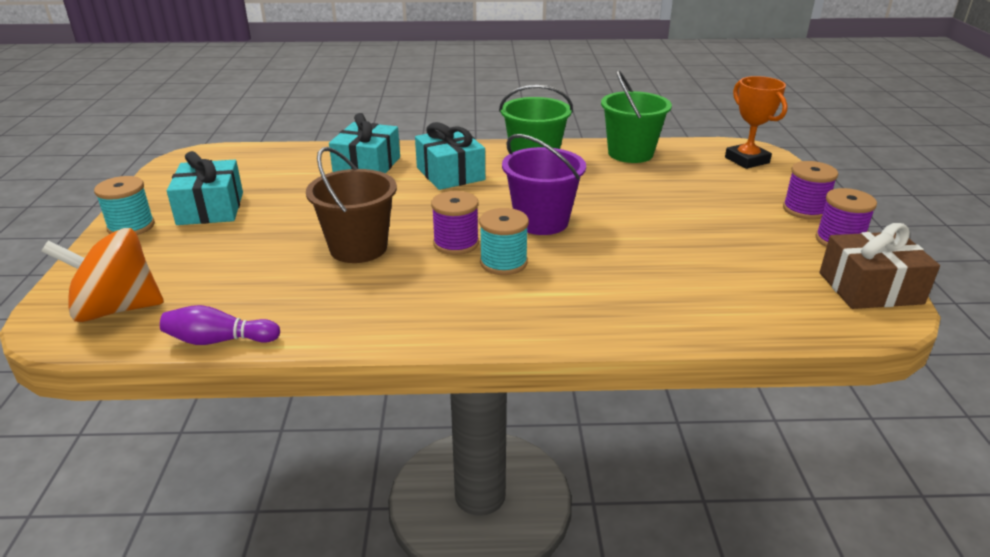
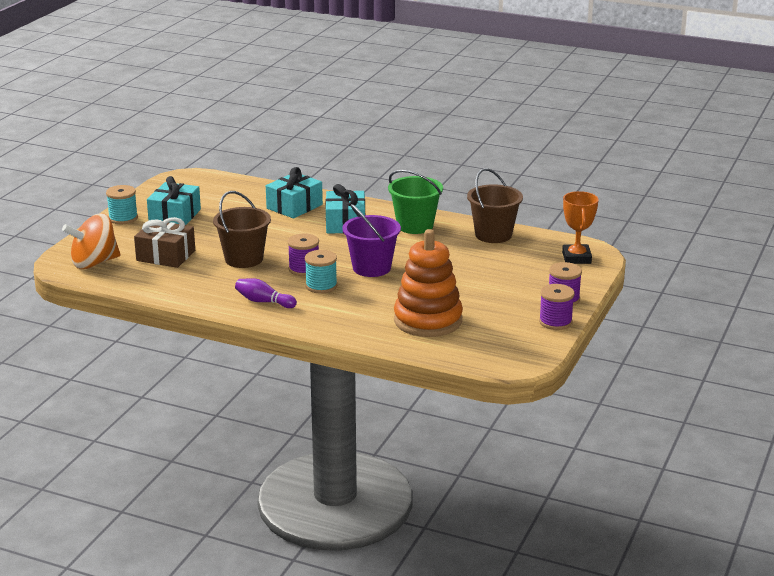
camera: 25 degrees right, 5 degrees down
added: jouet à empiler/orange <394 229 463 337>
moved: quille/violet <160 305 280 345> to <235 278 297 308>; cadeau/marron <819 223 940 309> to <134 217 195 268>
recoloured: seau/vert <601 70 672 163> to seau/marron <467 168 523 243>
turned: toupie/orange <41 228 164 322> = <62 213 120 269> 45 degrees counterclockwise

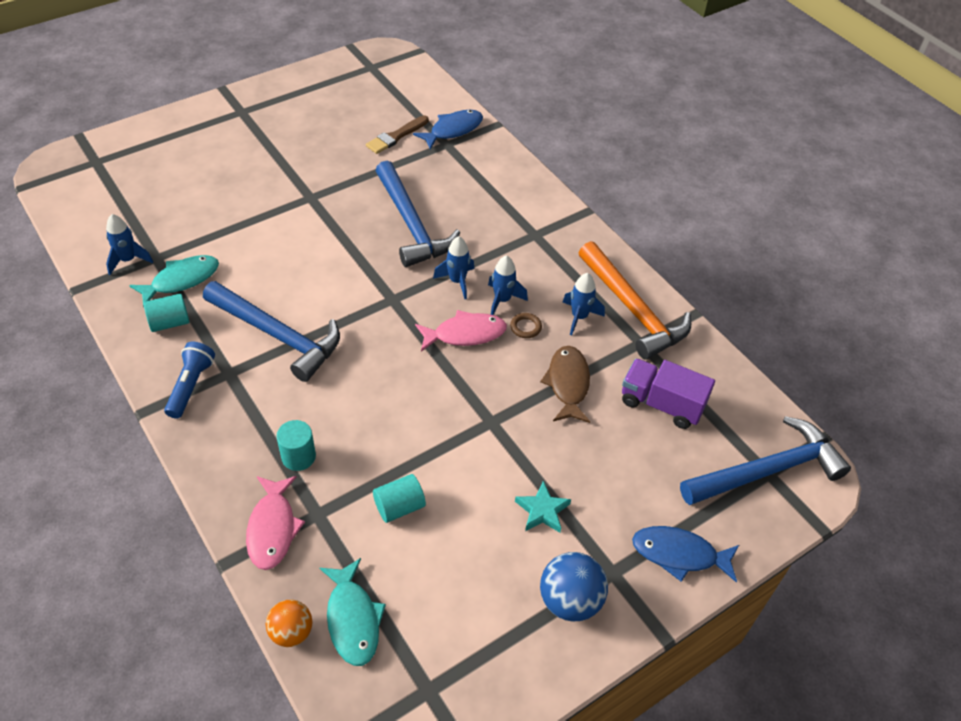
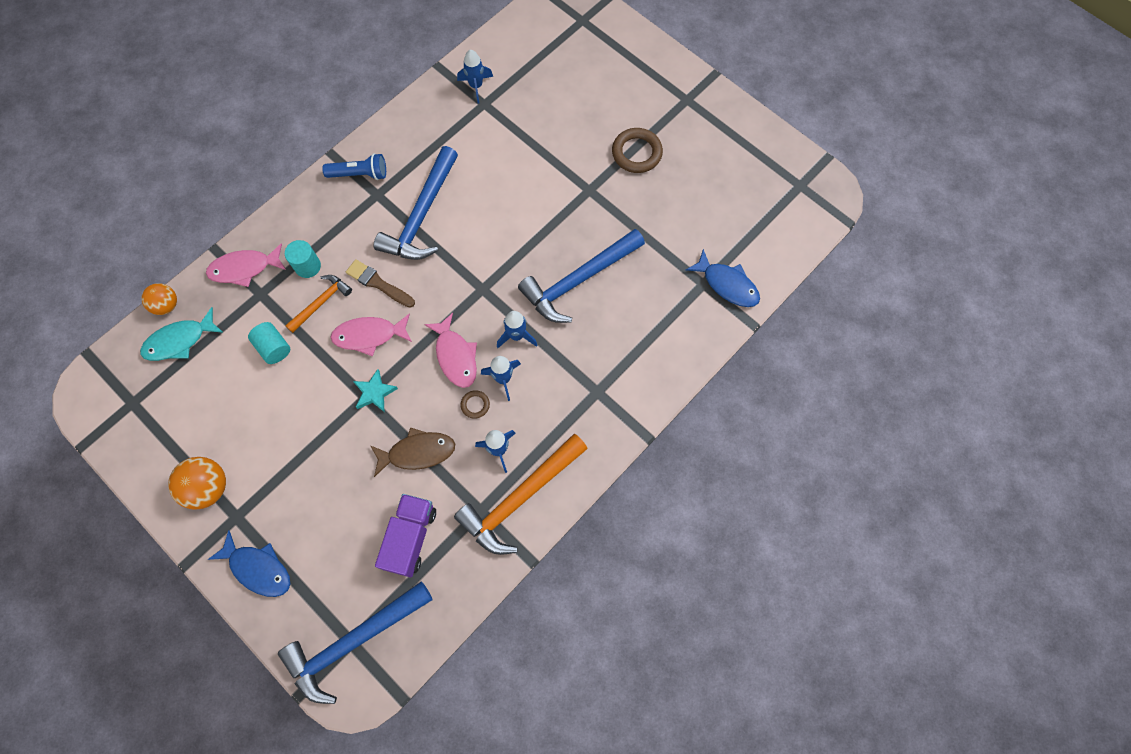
camera: 80 degrees right, 20 degrees up
removed: poisson/turquoise <129 255 219 307>; cylindre/turquoise <144 294 189 332>
added: marteau/orange <285 275 352 333>; poisson/rose <330 313 412 357>; anneau/marron <612 128 663 173>
moved: pinceau/marron <366 115 429 154> to <346 259 415 308>; étoile/turquoise <515 481 571 533> to <353 369 398 412>
recoloured: balle/bleu <540 552 608 622> to balle/orange <168 457 226 510>
turned: poisson/bleu <632 526 739 583> = <207 530 290 597> 120 degrees clockwise; marteau/bleu <680 416 851 505> = <278 581 432 704> 90 degrees clockwise

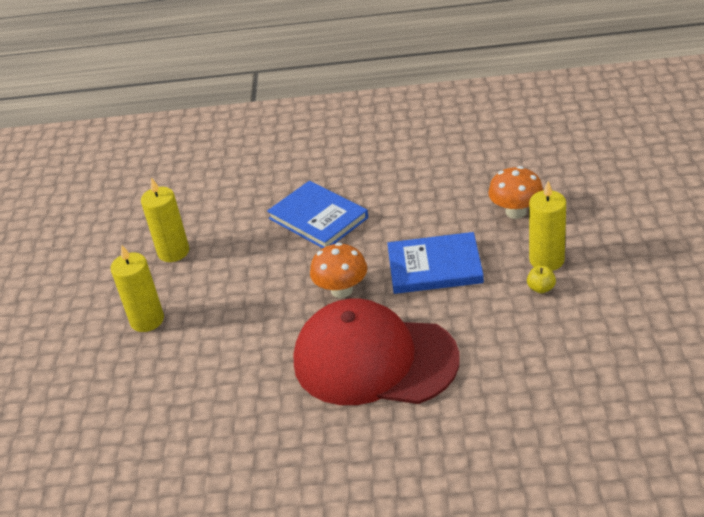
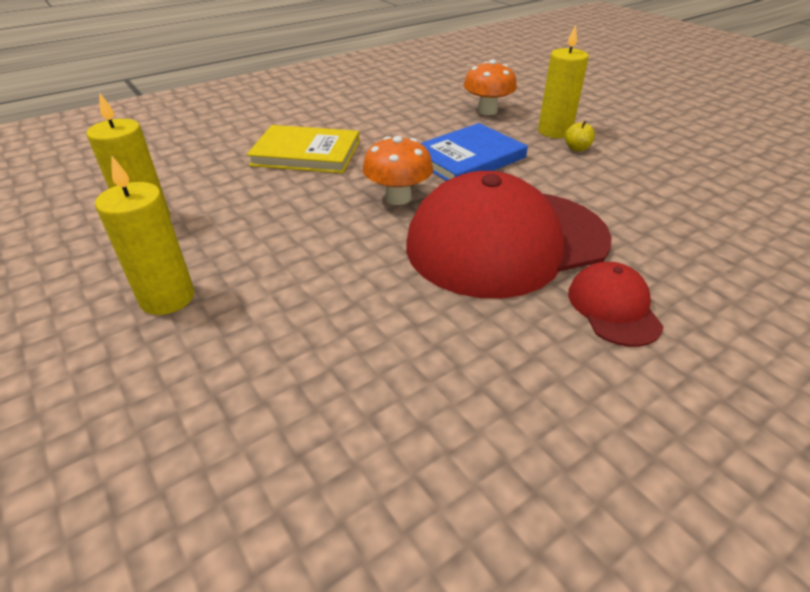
camera: 40 degrees left, 0 degrees up
added: casquette/rouge <568 262 664 347>
recoloured: livre/bleu <267 181 368 248> to livre/jaune <247 125 360 173>

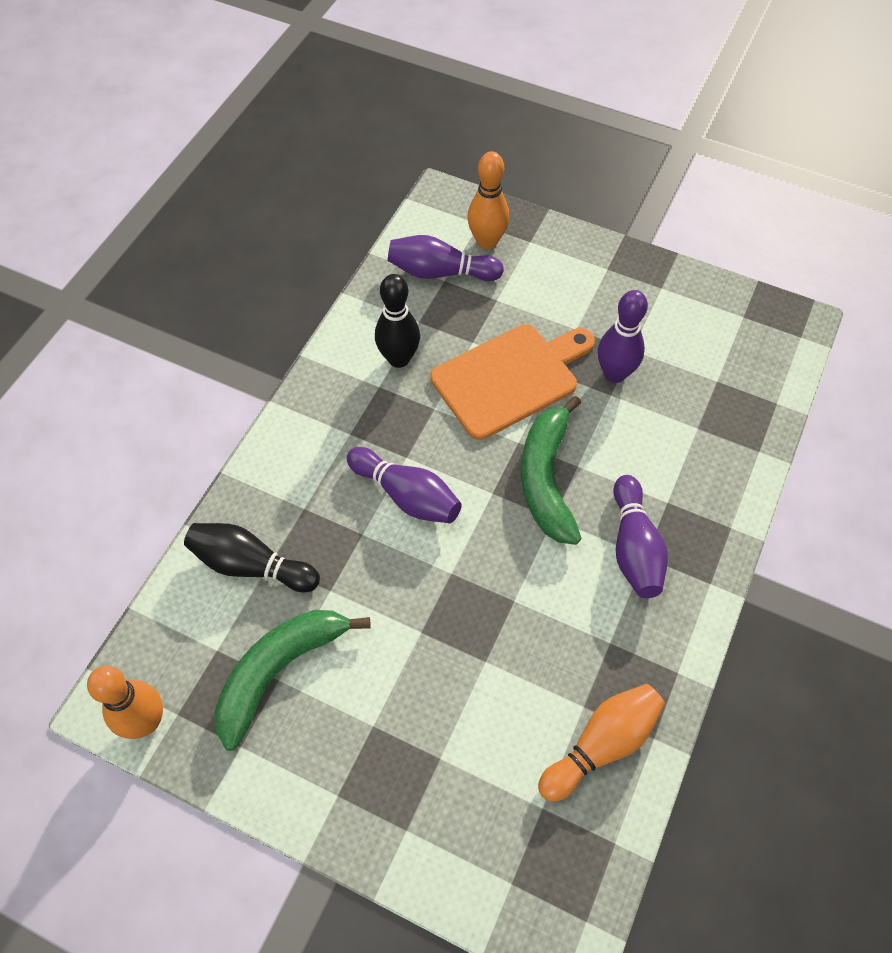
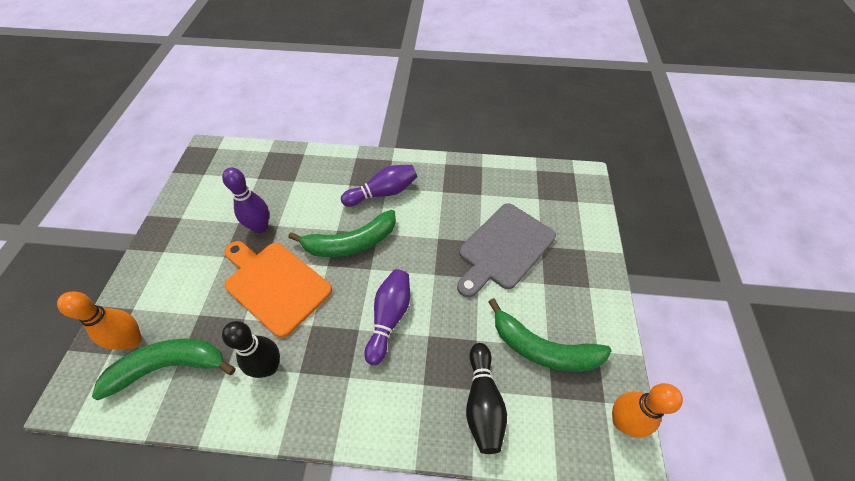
camera: 110 degrees left, 5 degrees down
removed: quille/orange <538 684 665 802>
added: planche à découper/gris <457 203 556 297>
replaced: quille/violet <387 235 504 281> to banane/vert <92 339 236 400>

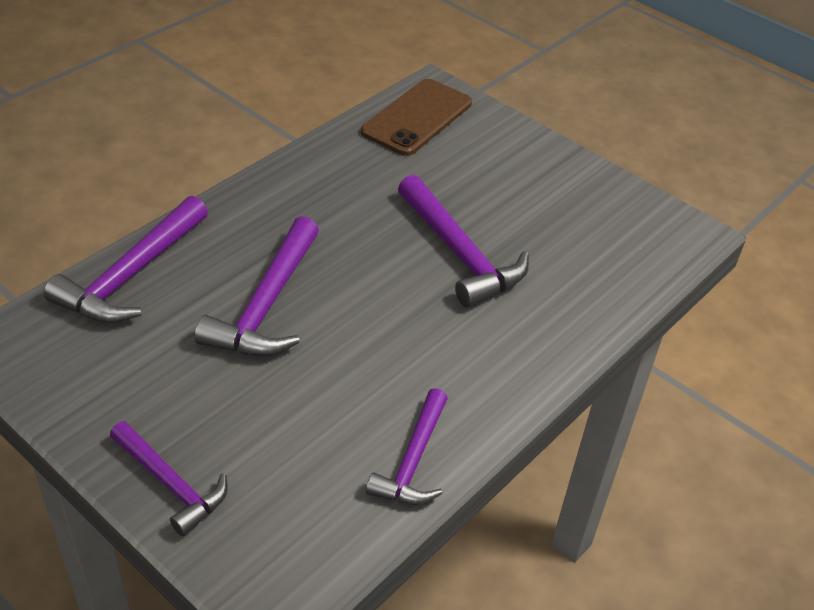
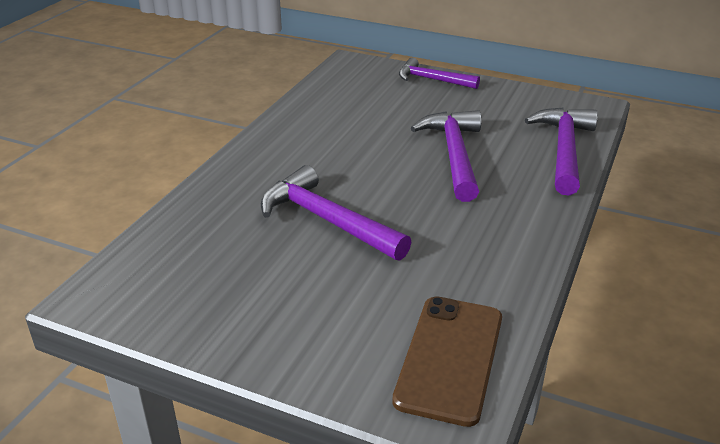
camera: 165 degrees right, 10 degrees down
removed: marteau/violet <366 388 448 505>

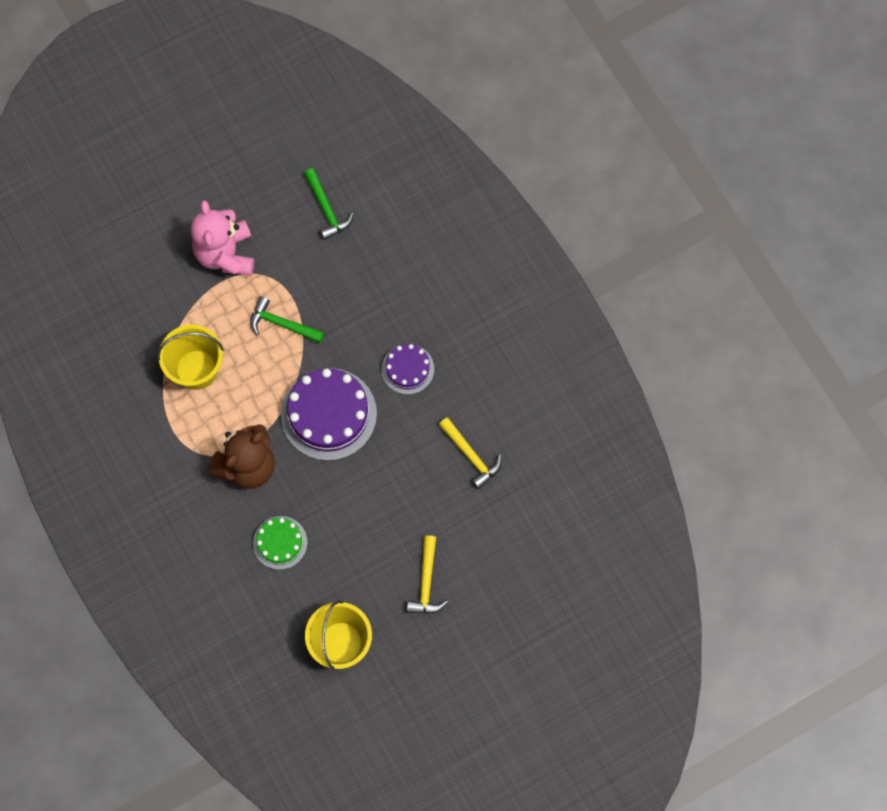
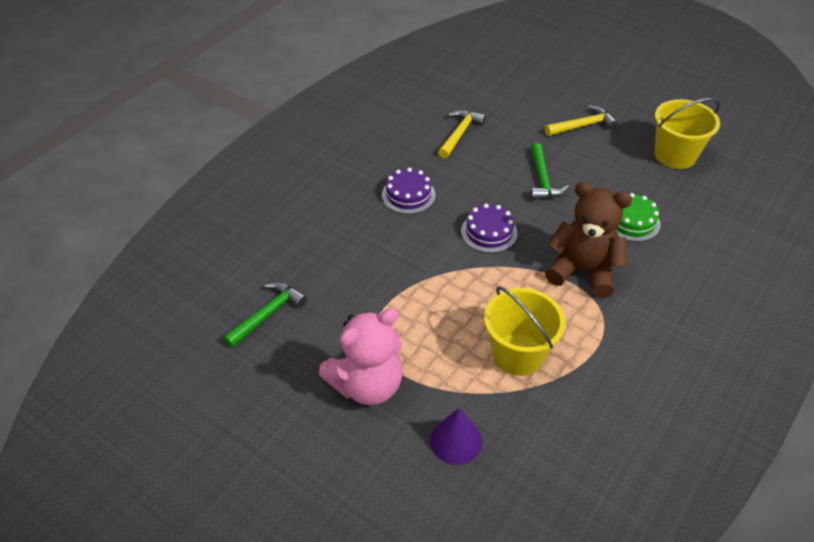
camera: 115 degrees left, 25 degrees down
added: cône/violet <430 408 482 465>
moved: marteau/vert <250 296 325 343> to <530 143 569 200>
resized: gâteau/violet <281 368 377 461> = <461 204 517 253> x0.56

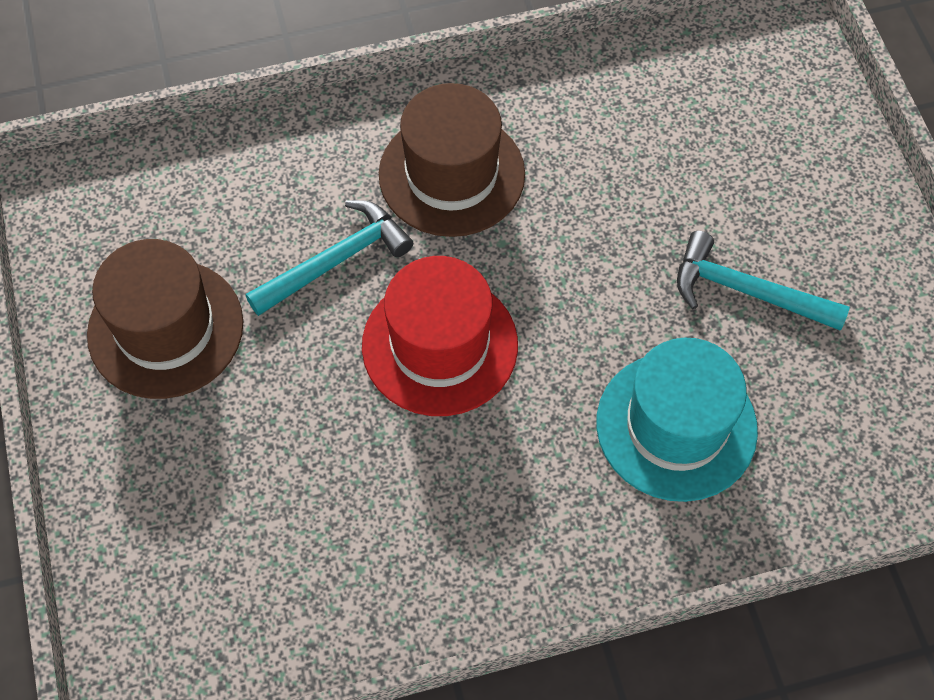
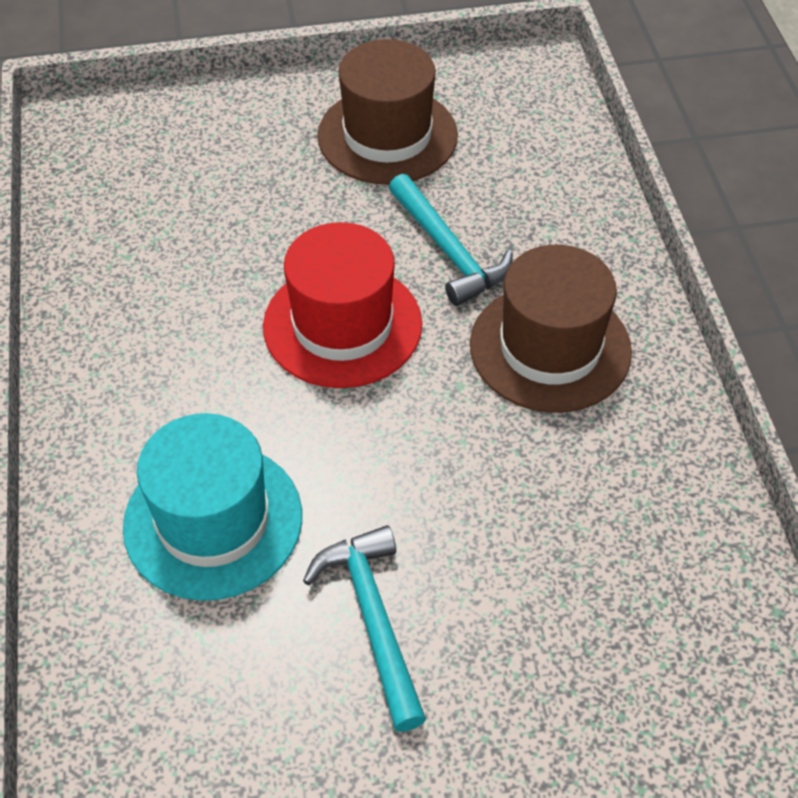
camera: 95 degrees right, 10 degrees down
turned: marteau/turquoise <677 231 850 330> = <303 525 426 732> 45 degrees counterclockwise

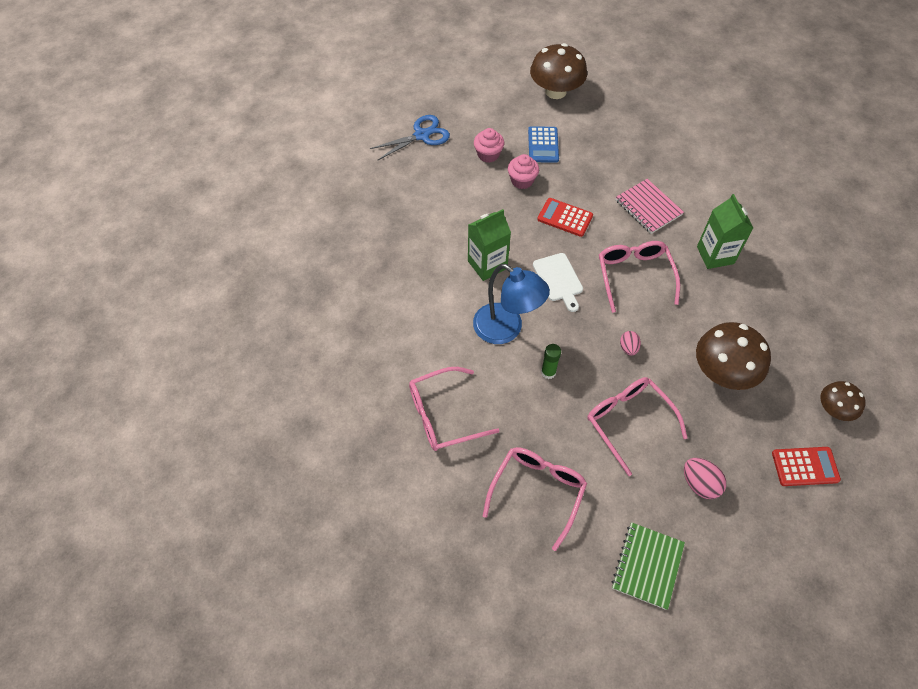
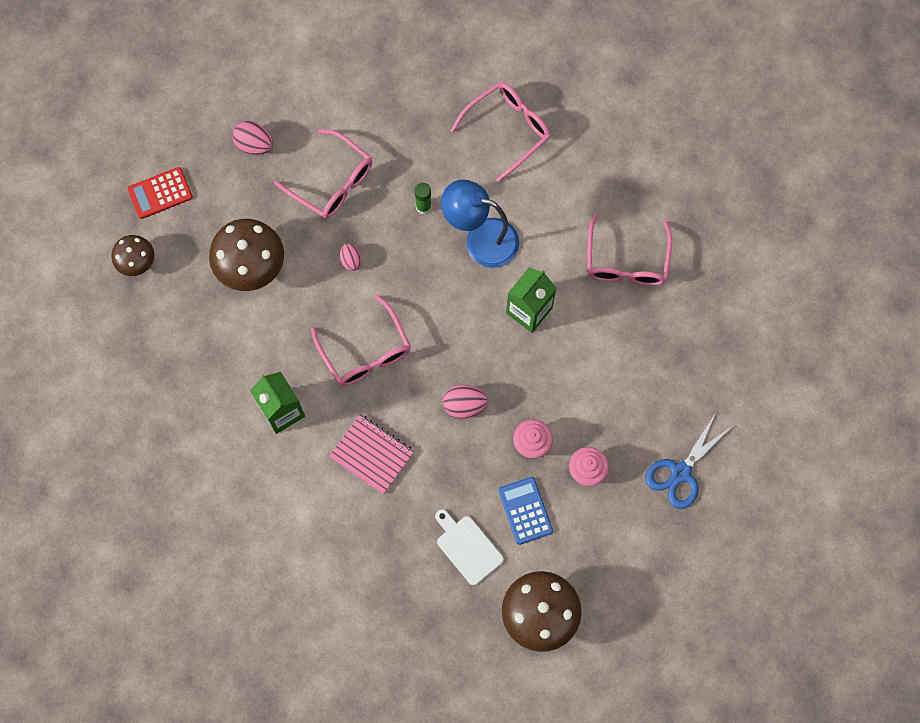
camera: 160 degrees right, 15 degrees up
removed: carnet/vert <611 522 685 610>
moved: lunettes/rose <483 447 587 551> to <587 213 672 286>; planche à découper/blanc <533 253 583 312> to <435 509 504 585>
replaced: calculatrice/rouge <537 198 593 237> to œuf/rose <443 385 488 418>

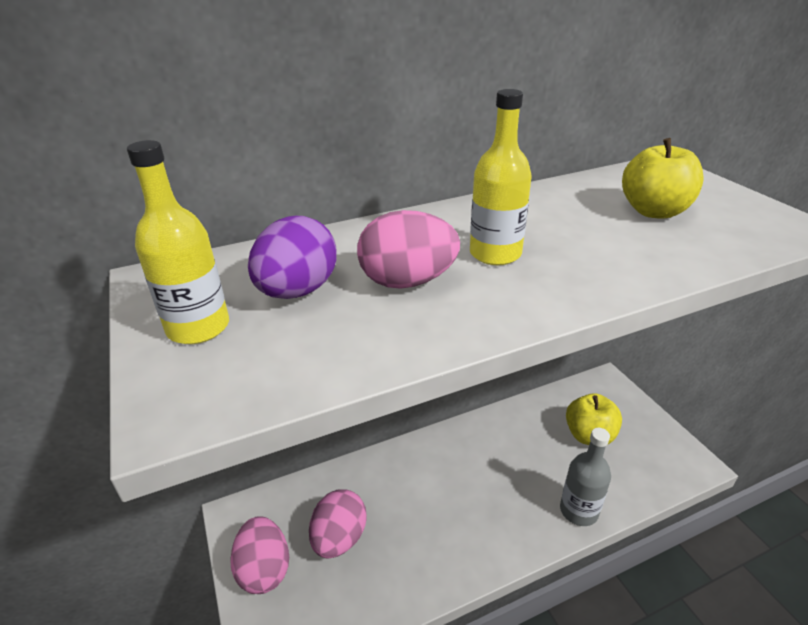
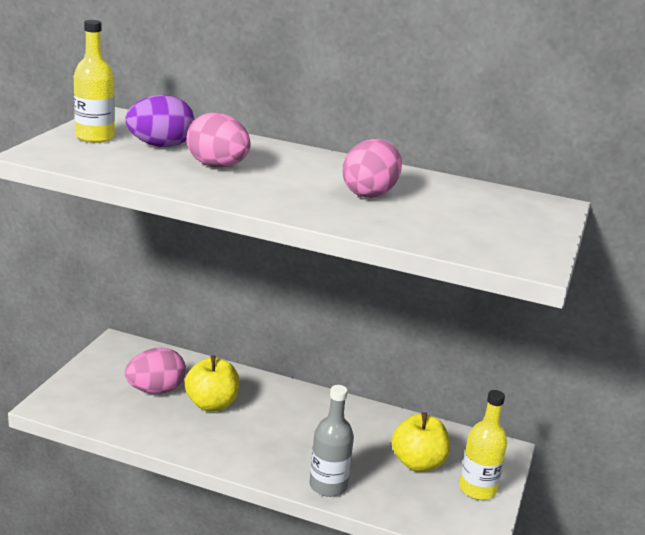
camera: 40 degrees right, 10 degrees down
moved: œuf/rose <230 516 289 594> to <343 139 402 198>; bouteille/jaune <470 89 532 265> to <459 390 507 500>; pomme/jaune <622 138 704 219> to <185 355 240 411>

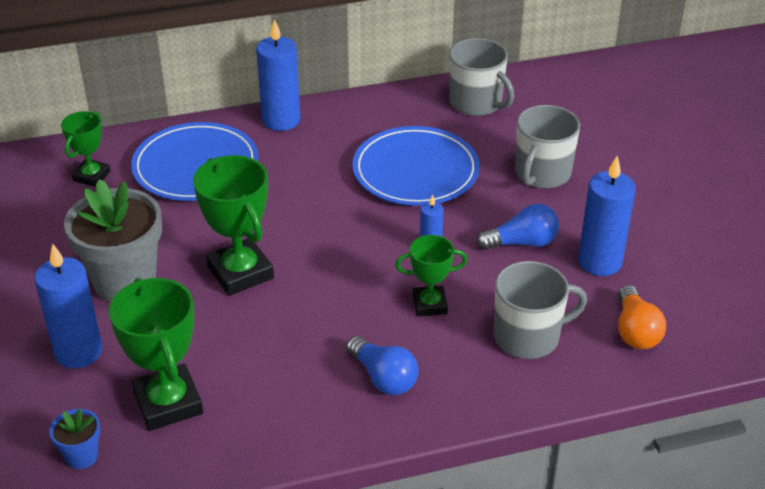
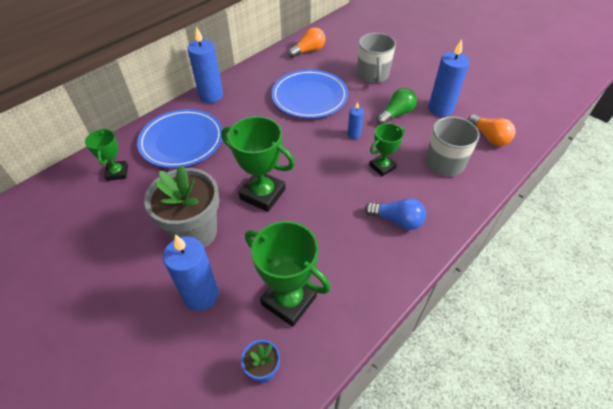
camera: 30 degrees left, 10 degrees up
replaced: tasse/gris <449 38 514 116> to ampoule/orange <288 27 326 58>
recoloured: ampoule/bleu <476 204 559 250> to ampoule/vert <376 88 417 125>

